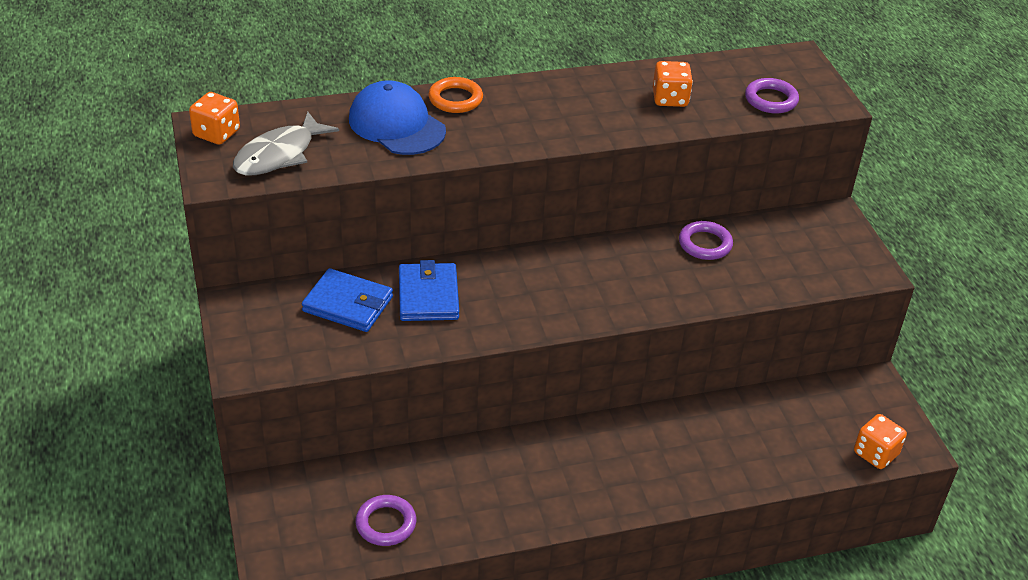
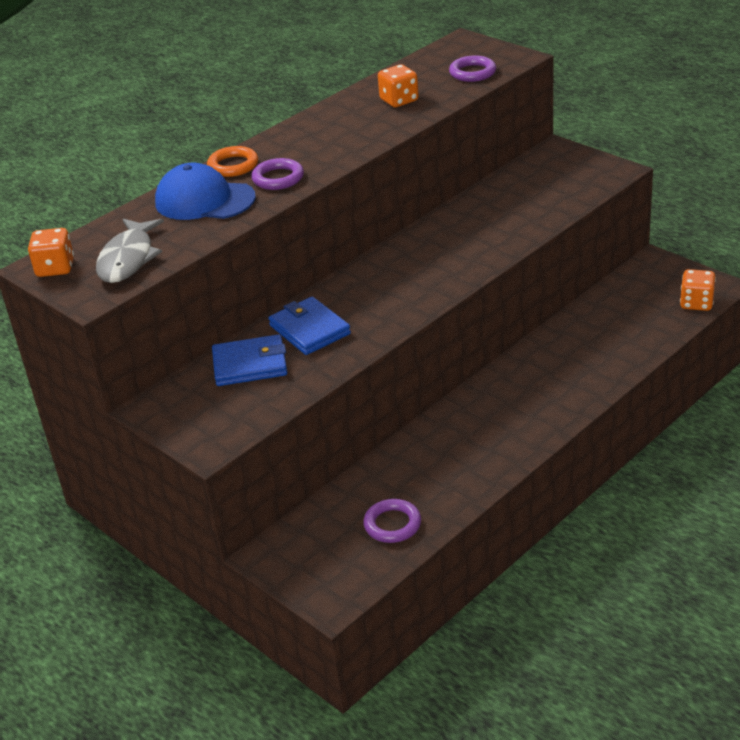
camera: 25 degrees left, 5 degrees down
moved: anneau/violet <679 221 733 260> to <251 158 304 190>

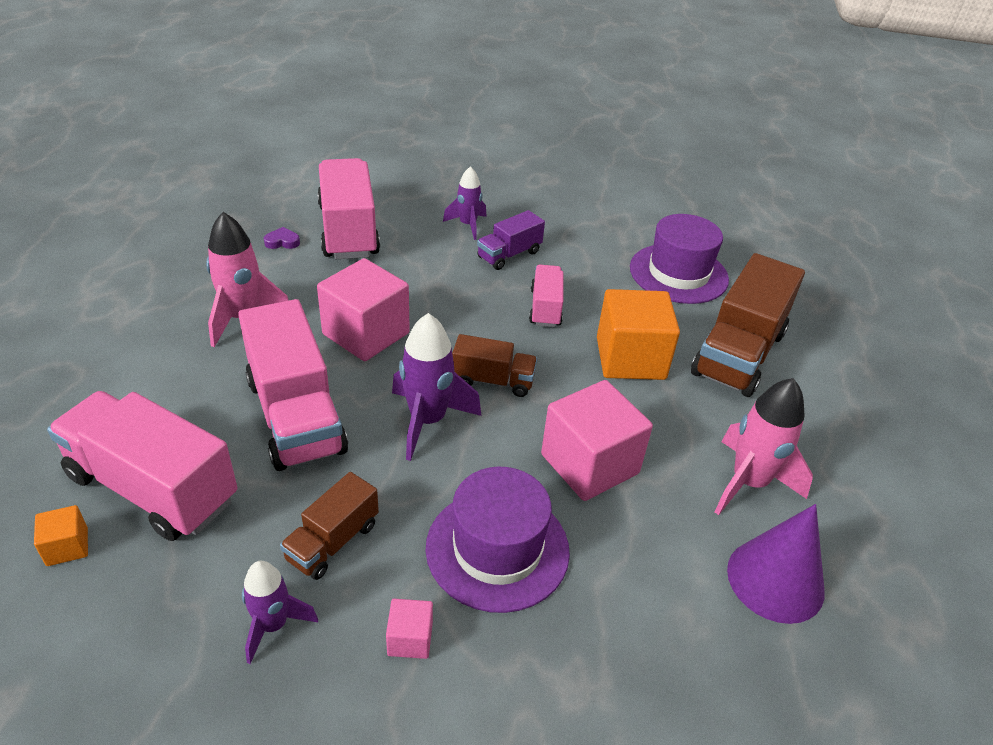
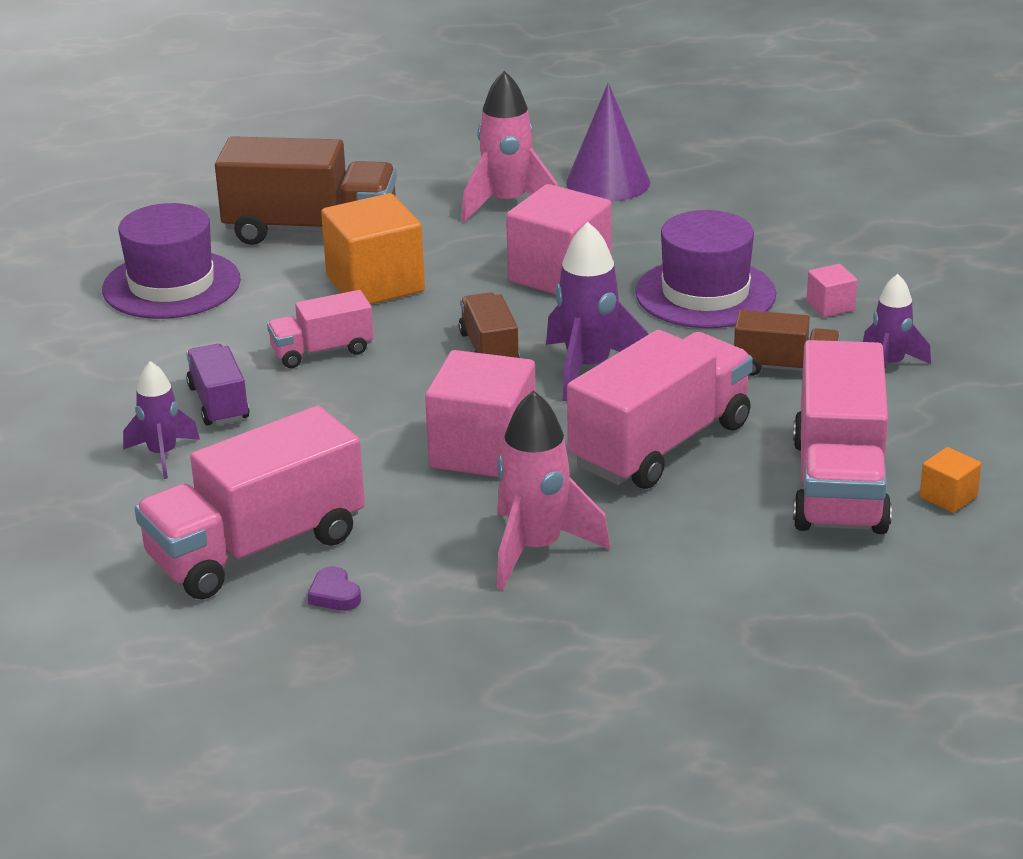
camera: 110 degrees left, 10 degrees down
turned: camion/violet <477 210 545 270> = <186 344 250 426> 135 degrees counterclockwise

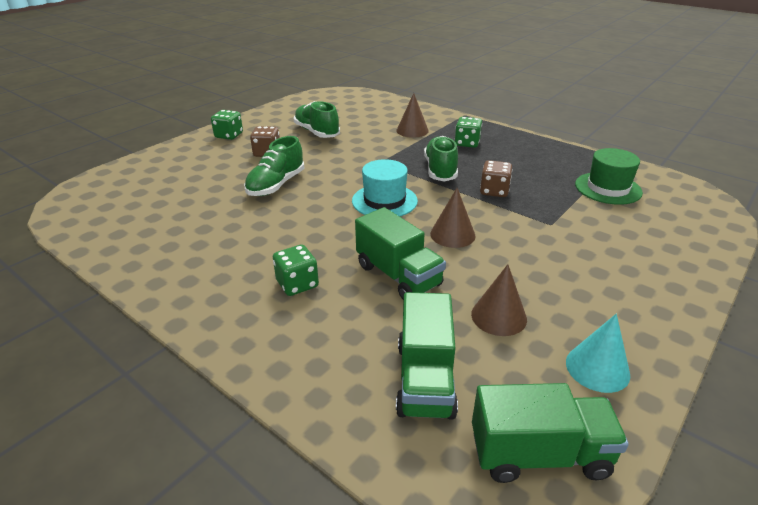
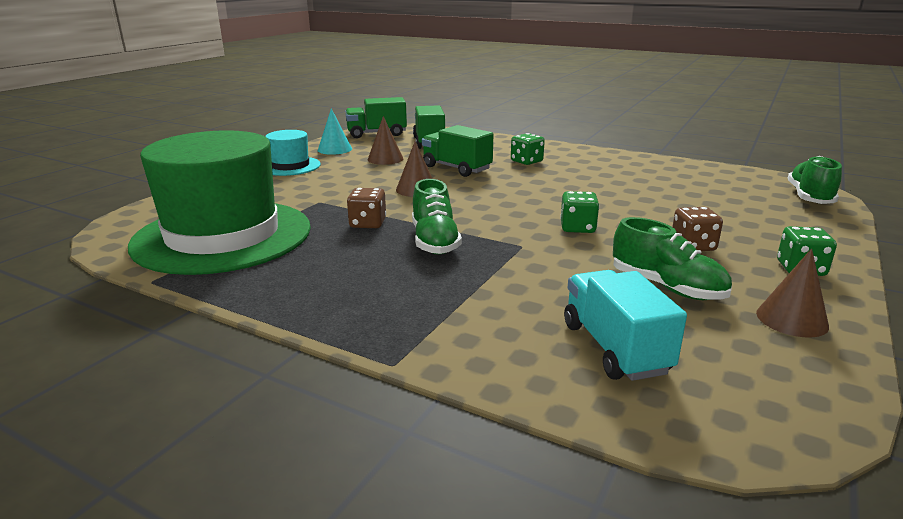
camera: 170 degrees right, 10 degrees down
added: camion/turquoise <564 270 687 381>
moved: chaussure/vert <244 136 304 196> to <788 156 842 204>; chapeau/turquoise <352 159 418 216> to <265 130 321 176>; cône/marron <396 93 429 138> to <756 248 829 337>; dé/vert <455 117 482 148> to <560 191 599 233>
resized: chapeau/vert <575 148 643 205> = <128 130 311 275> x2.14

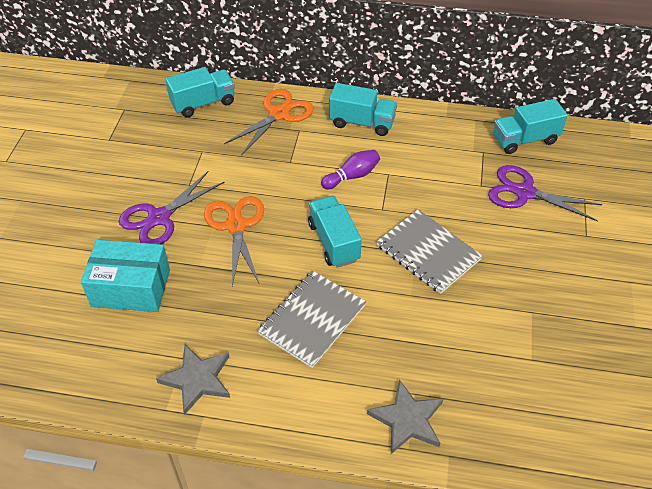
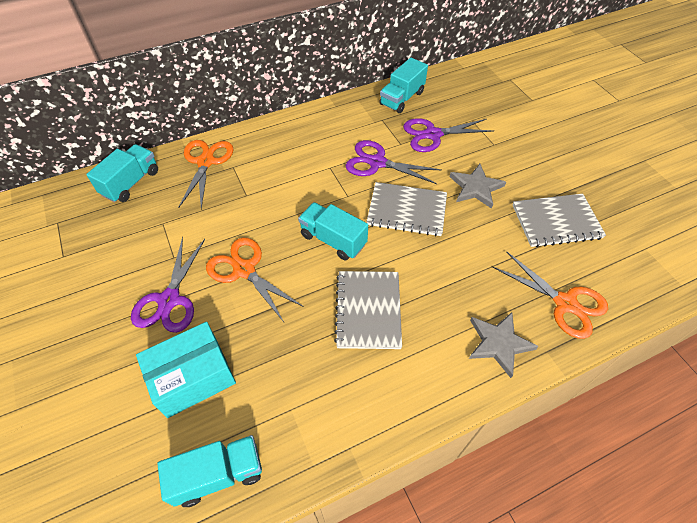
camera: 35 degrees left, 5 degrees up
removed: quille/violet <321 150 380 189>
added: ciseaux/violet <345 140 441 184>; ciseaux/orange <493 251 608 339>; carnet/gris <513 194 606 247>
moved: étoile/gris <156 345 230 415> to <450 164 506 209>; camion/turquoise <329 83 397 136> to <157 435 262 507>

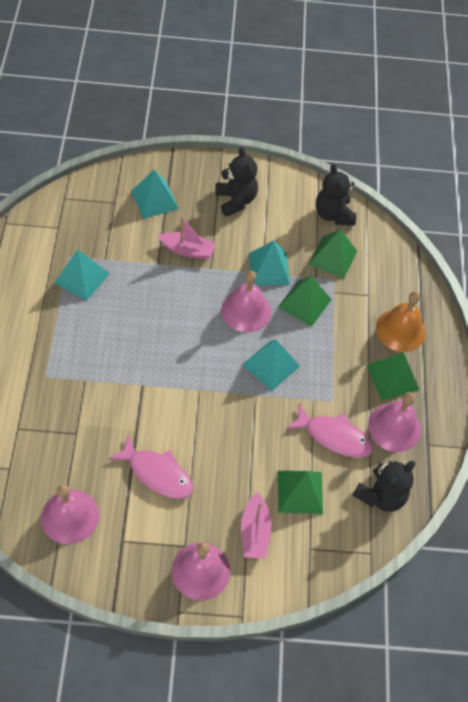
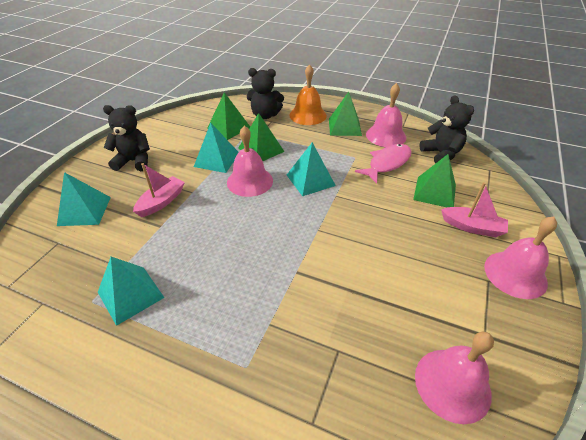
camera: 65 degrees left, 15 degrees down
removed: poisson/rose <109 434 193 499>
moved: ours en peluche/noir <316 164 356 226> to <247 68 284 119>

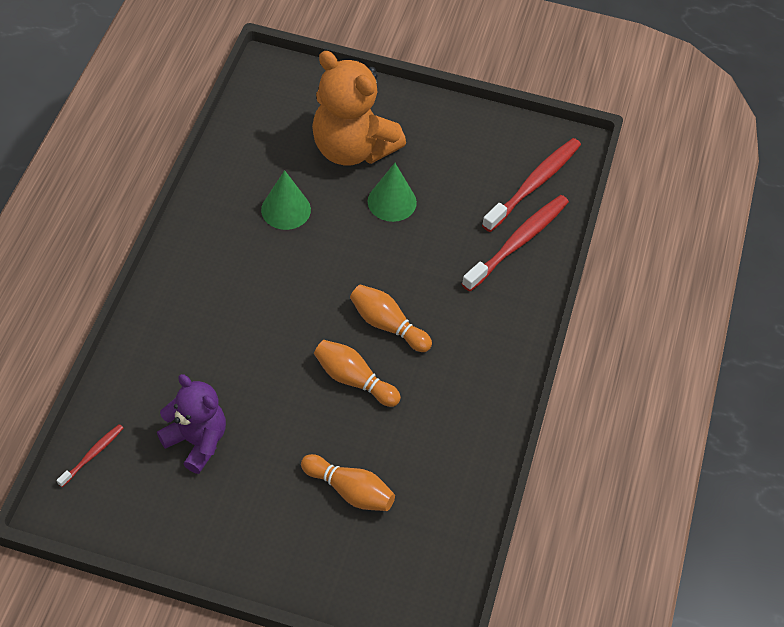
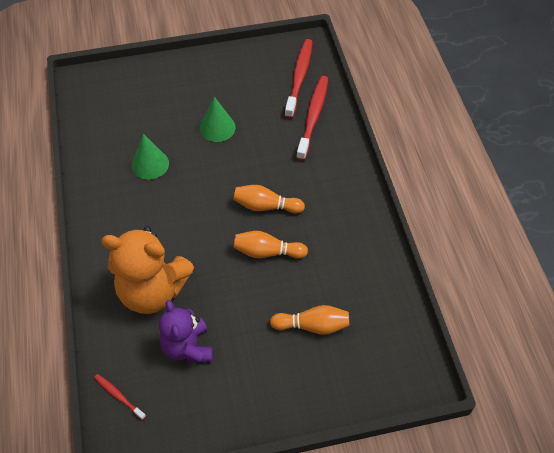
camera: 25 degrees left, 0 degrees up
moved: ours en peluche/orange <312 51 406 165> to <101 226 194 314>
turned: brosse à dents/rouge <56 424 123 487> = <94 374 146 420> 60 degrees counterclockwise; ours en peluche/violet <157 374 226 474> = <159 300 213 363> 120 degrees counterclockwise

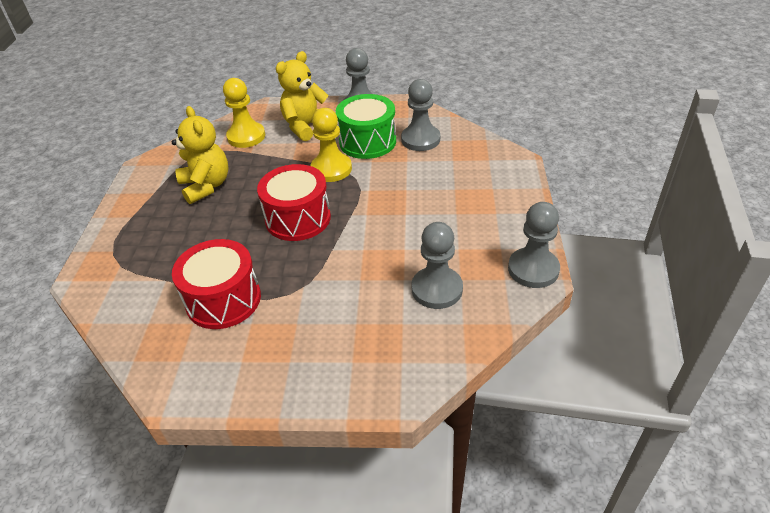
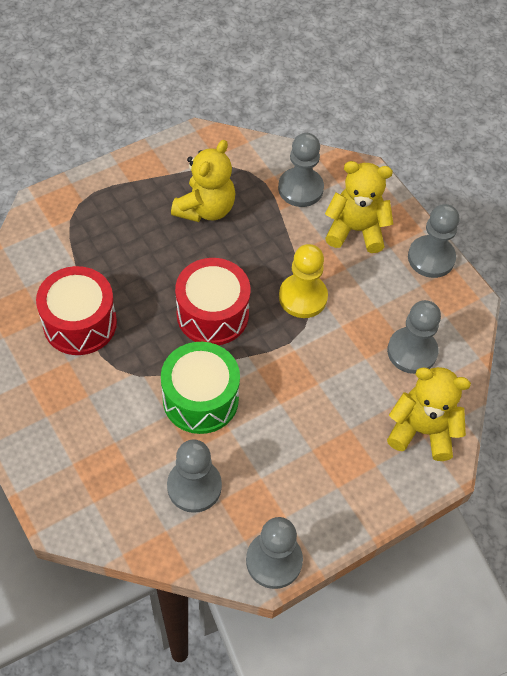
camera: 50 degrees right, 15 degrees up
added: ours en peluche/jaune <387 367 471 461>
moved: tambour/vert <336 94 396 159> to <161 342 240 434>
recoloured: pion/jaune <223 78 265 148> to pion/gris <278 133 324 207>

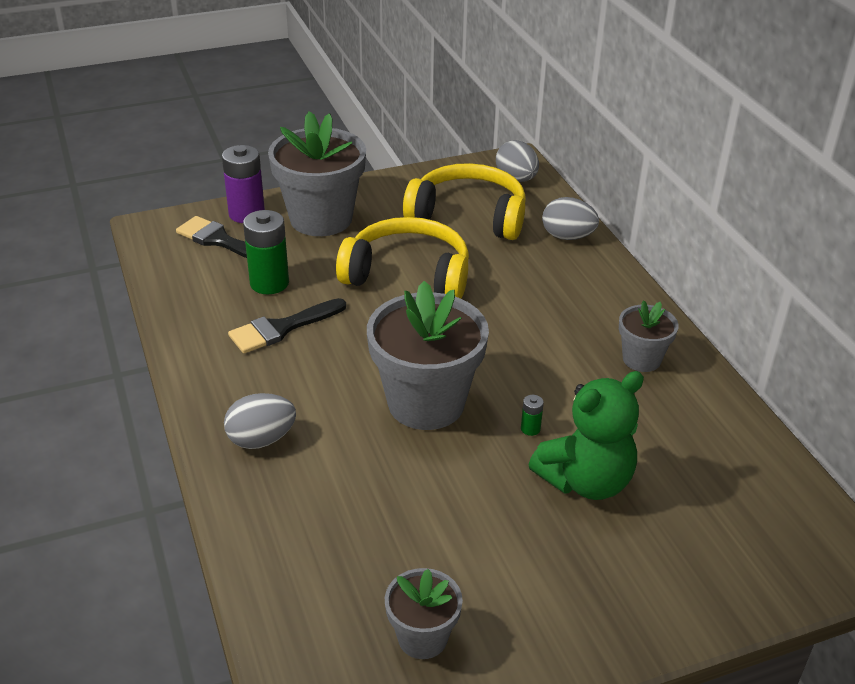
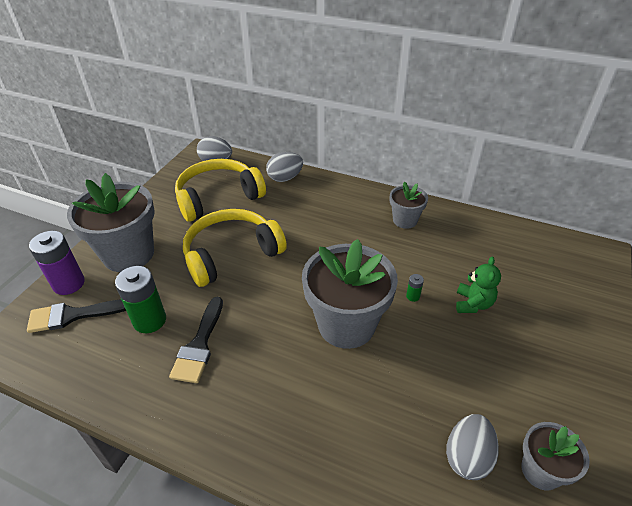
camera: 45 degrees left, 5 degrees up
moved: œuf/gris <224 393 296 449> to <446 414 499 480>
resized: ours en peluche/vert <528 371 644 500> = <456 257 501 313> x0.59

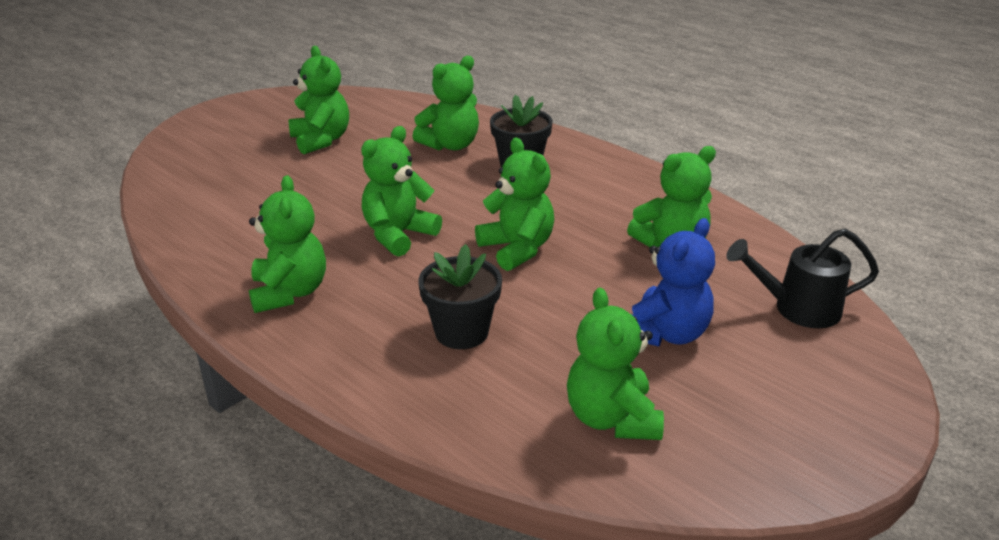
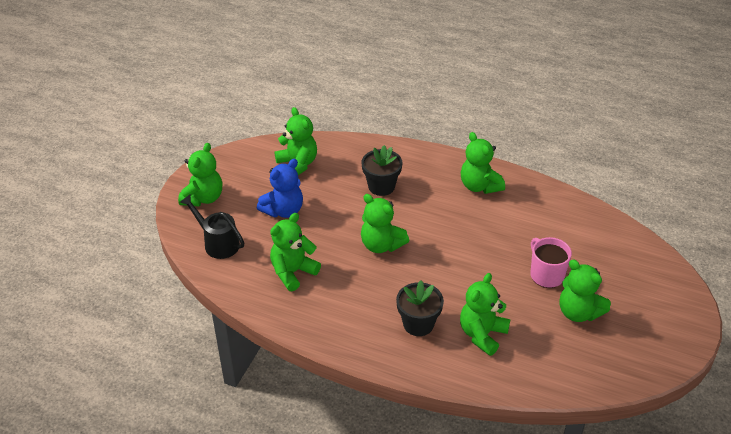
camera: 160 degrees right, 10 degrees up
added: tasse/rose <531 237 572 288>
moved: ours en peluche/vert <361 126 442 256> to <178 143 222 206>
turned: ours en peluche/bleu <631 218 715 347> = <257 159 303 218> 150 degrees counterclockwise; arrosoir/noir <726 229 879 328> = <180 194 244 259> 120 degrees counterclockwise

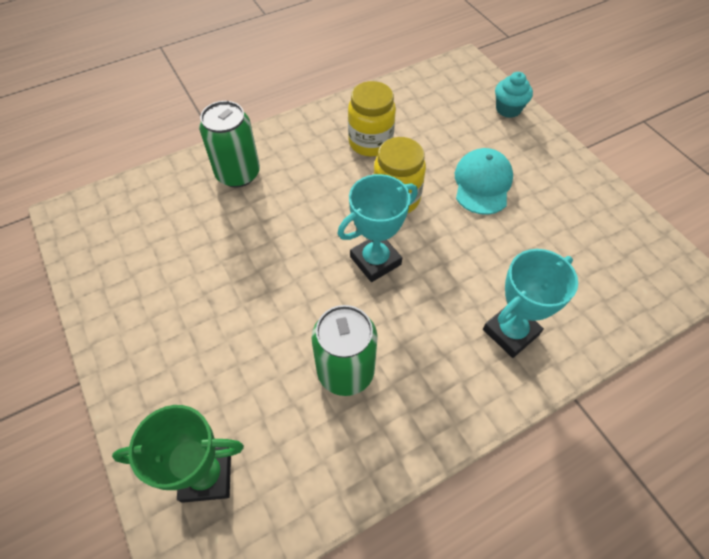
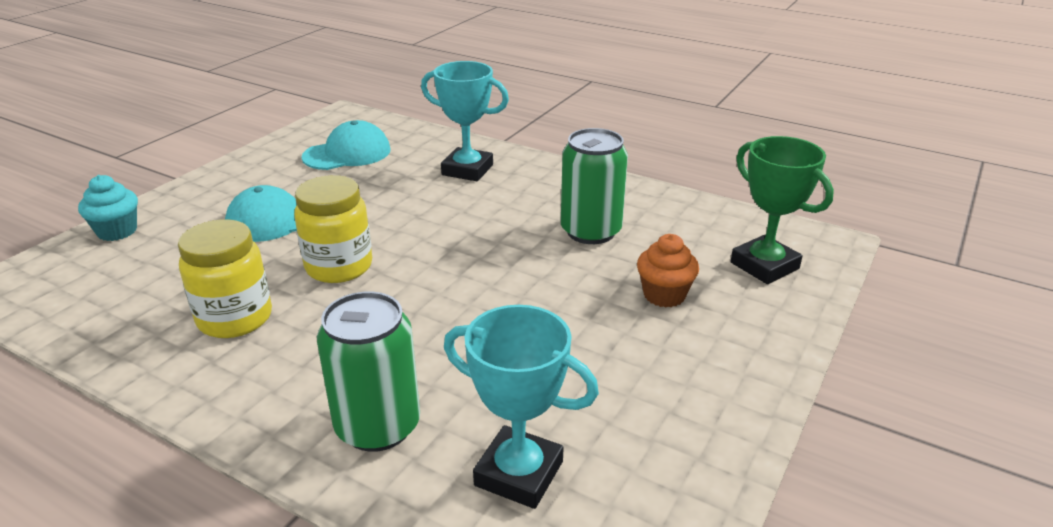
camera: 120 degrees left, 25 degrees down
added: casquette/turquoise <301 120 391 170>; muffin/orange <637 234 699 307>
moved: trophée/turquoise <338 174 418 282> to <444 305 599 509>

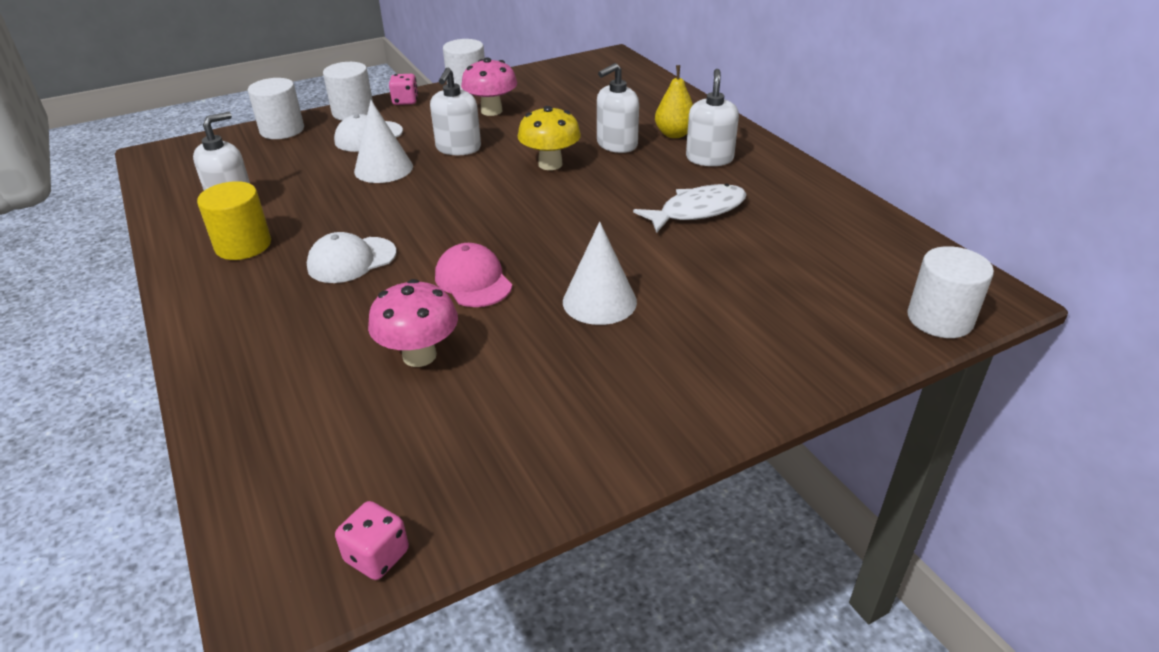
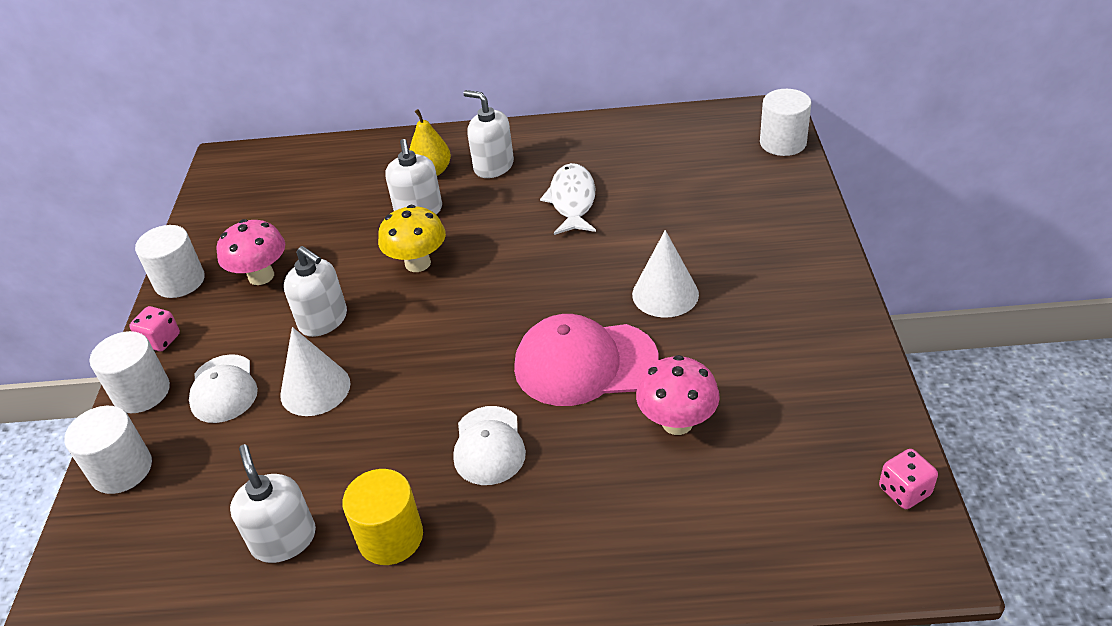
camera: 60 degrees left, 5 degrees up
resized: casquette/rose <435 243 512 307> = <514 314 659 406> x1.59

